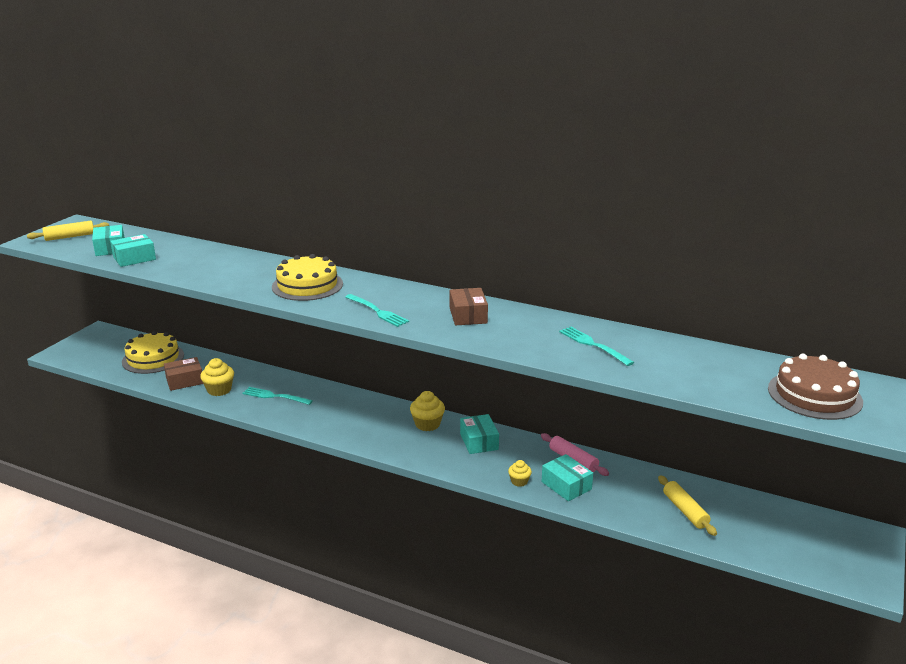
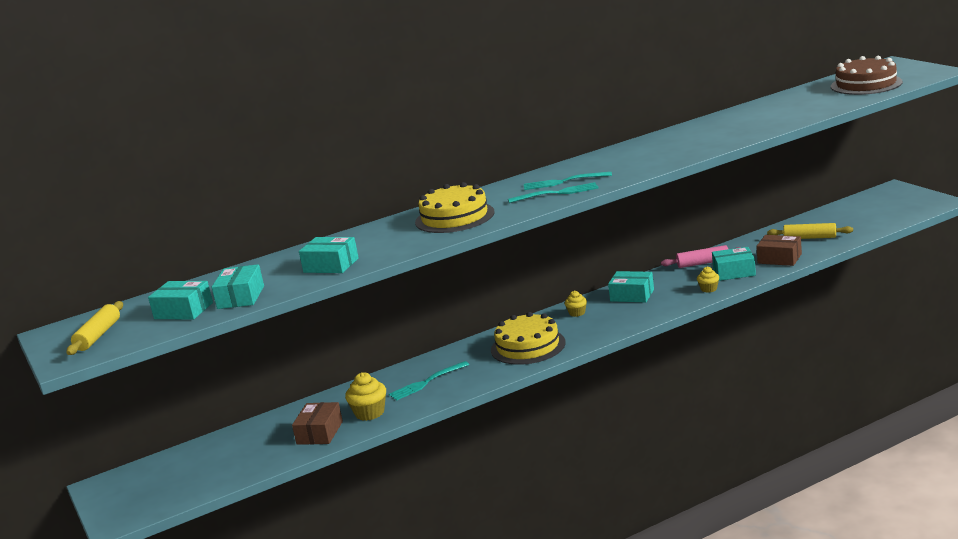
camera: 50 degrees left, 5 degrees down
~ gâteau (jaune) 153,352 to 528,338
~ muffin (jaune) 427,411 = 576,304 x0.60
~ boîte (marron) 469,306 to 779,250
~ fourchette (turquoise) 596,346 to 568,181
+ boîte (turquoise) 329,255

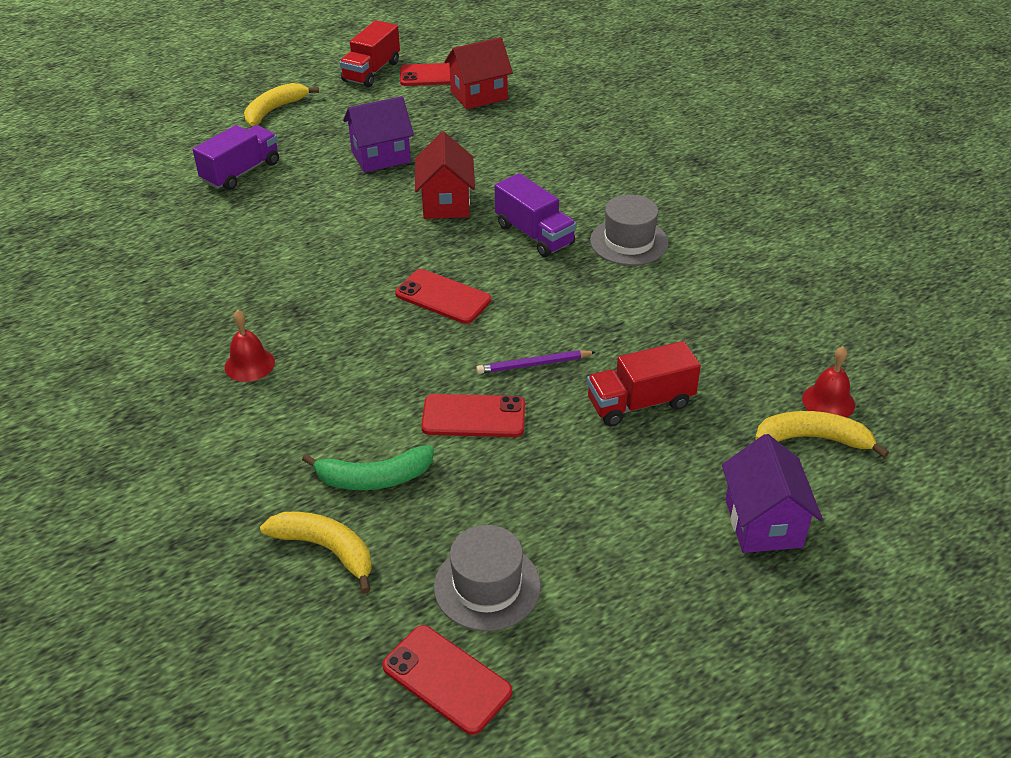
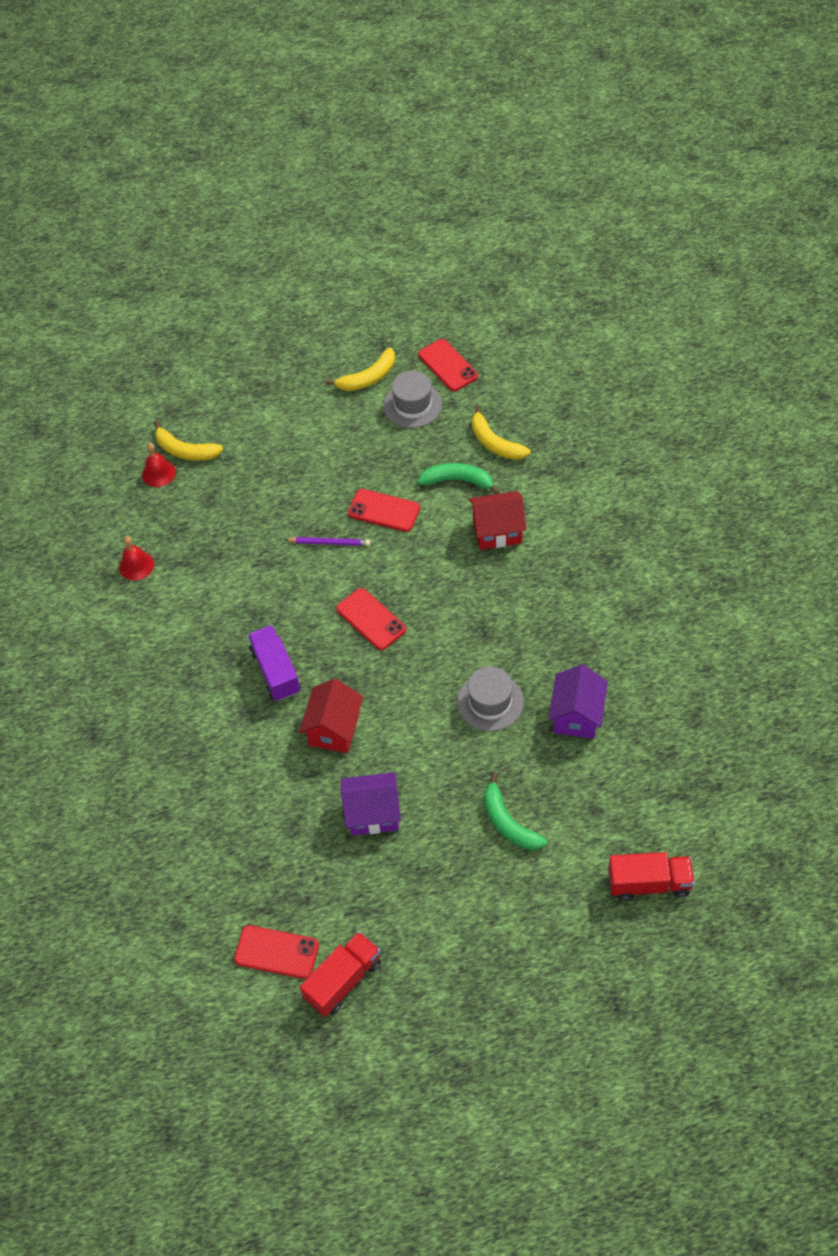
camera: 160 degrees left, 15 degrees up
~ camion (violet) 236,157 to banane (vert) 515,811
~ cloche (rouge) 250,346 to 136,558
~ banane (jaune) 281,104 to 360,369
~ maison (rouge) 478,73 to 497,520
~ camion (rouge) 644,384 to 651,876
~ chapeau (gris) 629,230 to 490,698
~ maison (violet) 772,493 to 578,701

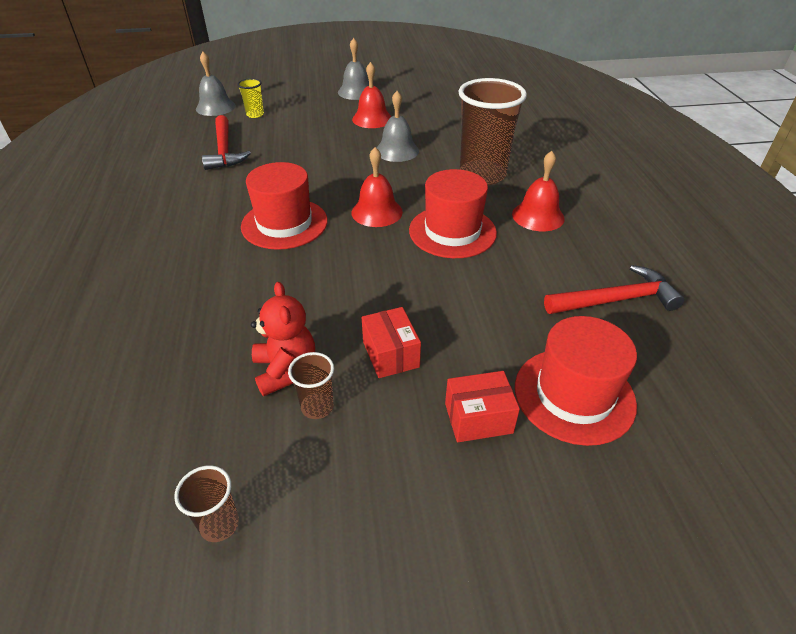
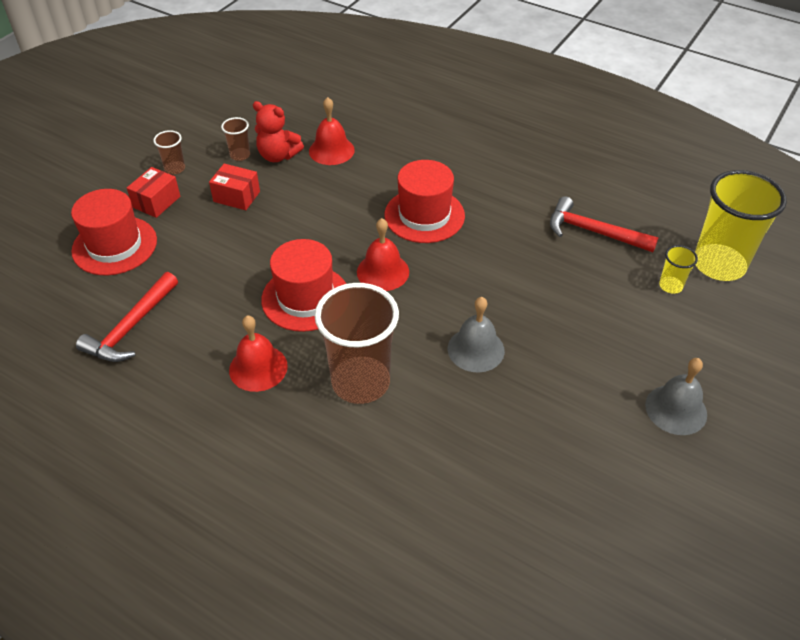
camera: 130 degrees right, 5 degrees up
~ gobelet (marron) 206,503 to 169,152
~ cloche (gris) 216,84 to gobelet (jaune) 741,225
~ cloche (rouge) 371,95 to 332,131

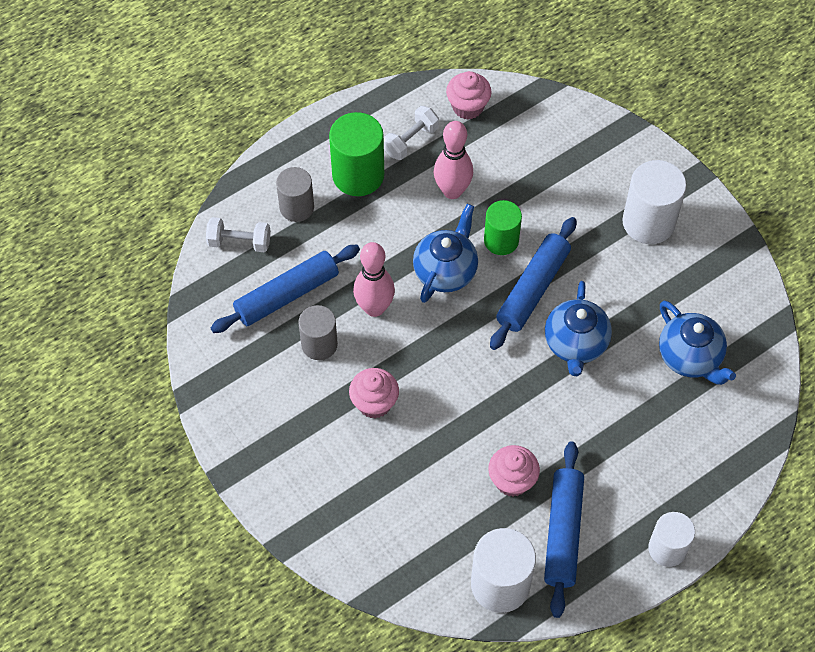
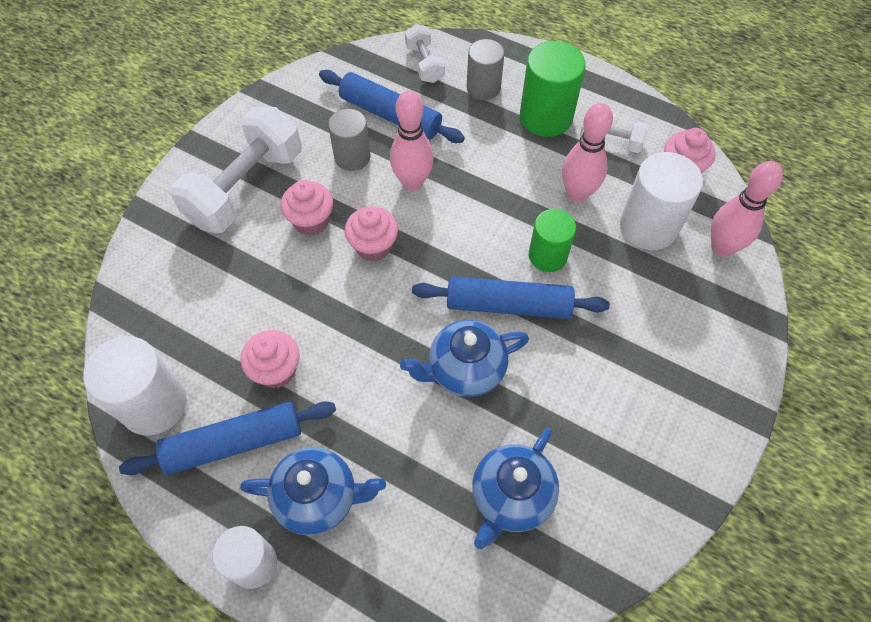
camera: 65 degrees right, 0 degrees up
~ théière (bleu) 445,253 to 313,491
~ cylindre (blanc) 654,202 to 661,201
+ haltère (blanc) 235,170
+ muffin (rose) 371,234
+ quille (rose) 747,209

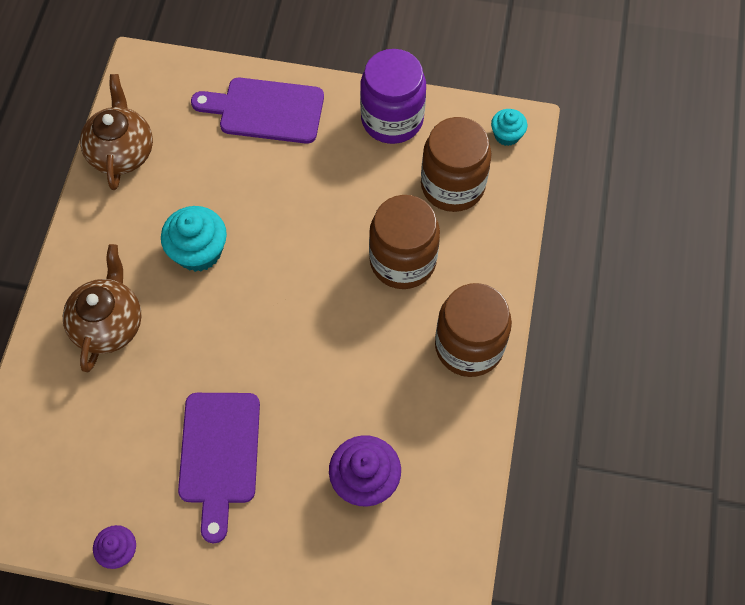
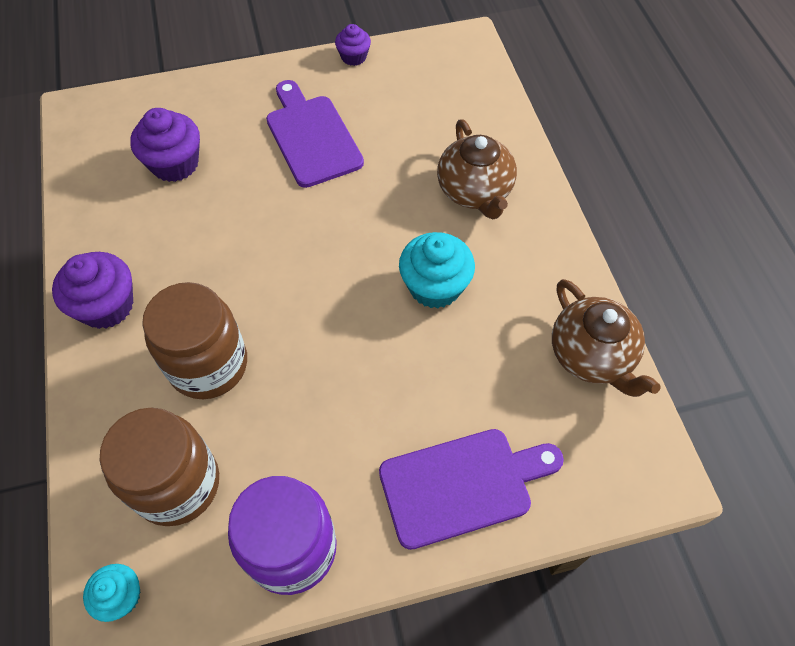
camera: 155 degrees right, 5 degrees down
~ bocal (marron) 473,330 to muffin (violet) 92,290

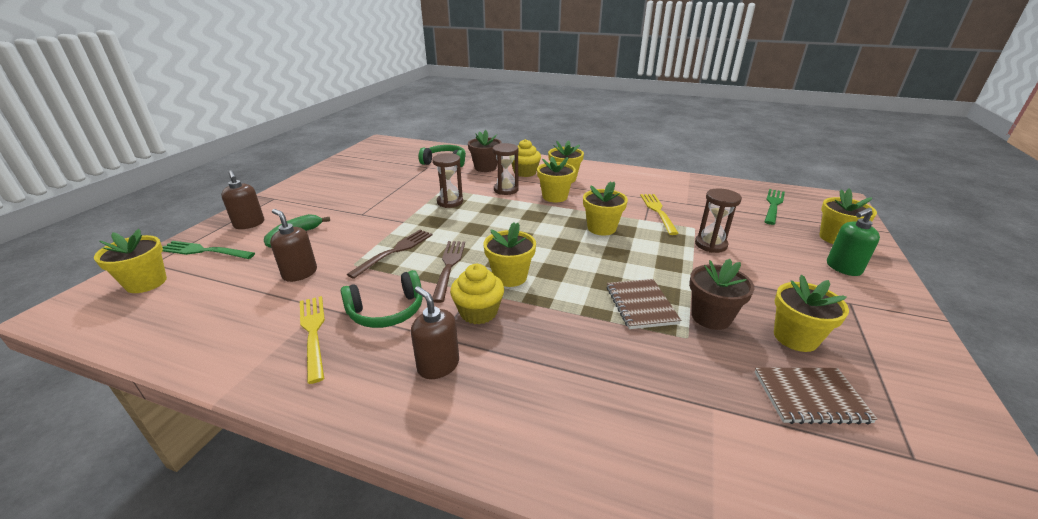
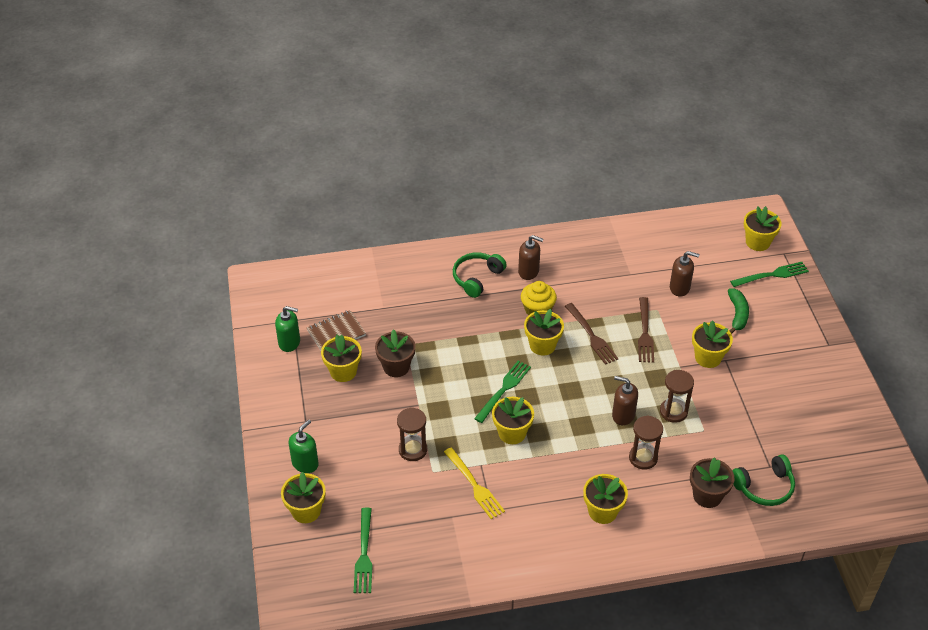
camera: 150 degrees right, 15 degrees up
~ distributeur de savon (marron) 242,199 to 625,400
- fourchette (jaune) 312,340
~ casque audio (vert) 382,299 to 480,275
- muffin (jaune) 526,158
~ pot de fleurs (jaune) 556,179 to 712,344
- carnet (marron) 644,304
+ distributeur de savon (vert) 287,329
+ fourchette (vert) 502,391

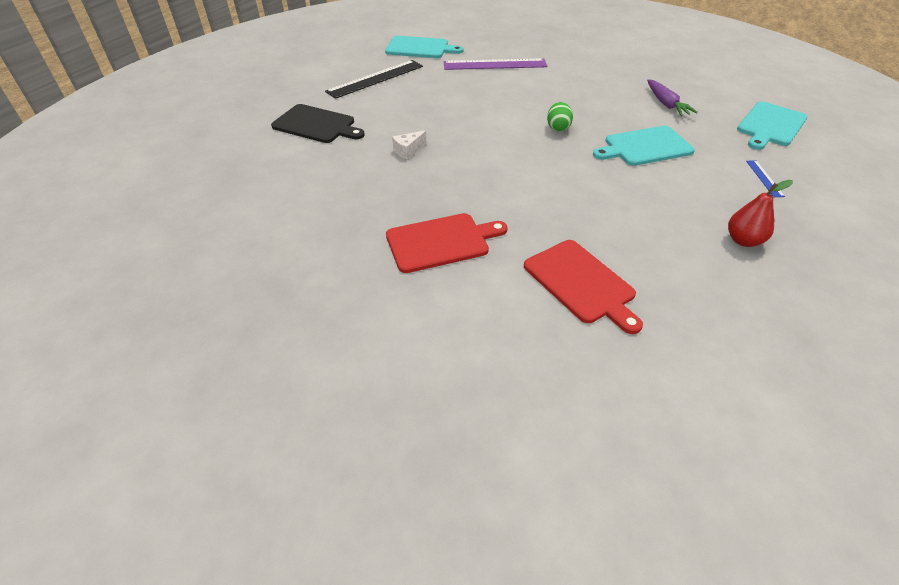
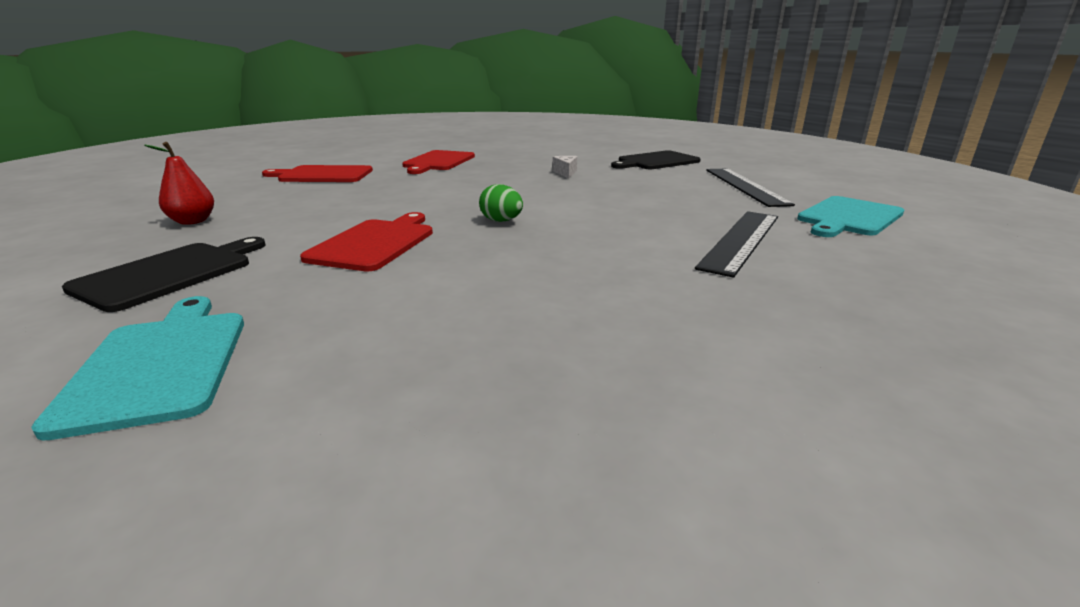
camera: 125 degrees right, 20 degrees down
~ règle (violet) 495,64 to règle (noir) 736,244
~ planche à découper (turquoise) 644,146 to planche à découper (rouge) 366,242
- carotte (violet) 672,97
~ règle (bleu) 765,178 to planche à découper (noir) 164,274

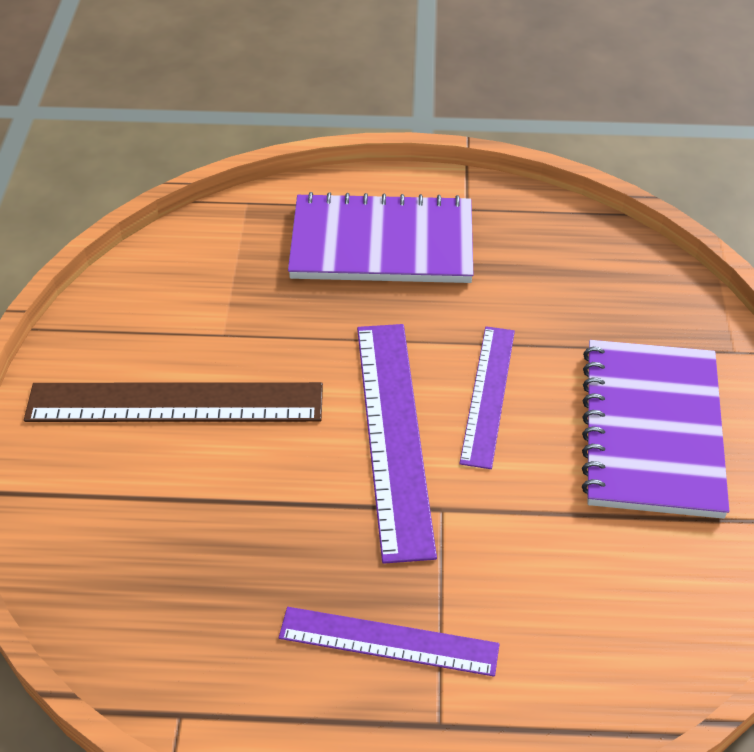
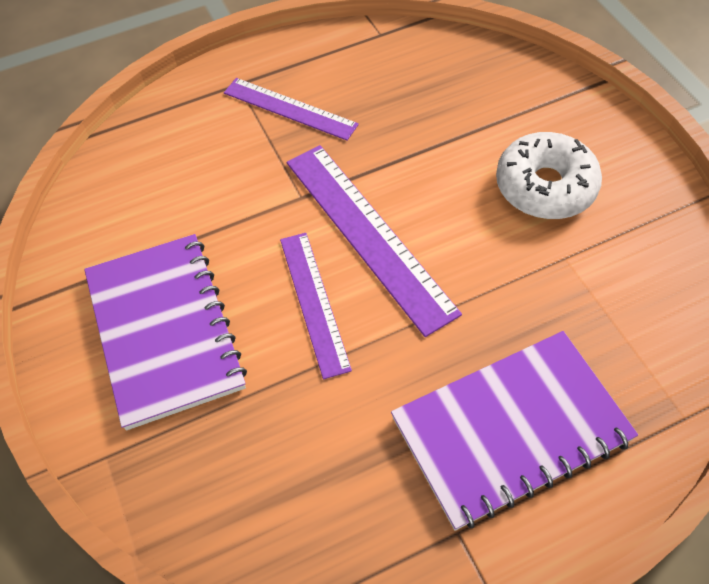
camera: 155 degrees right, 10 degrees up
~ règle (marron) 173,402 to beignet (blanc) 549,175
~ règle (violet) 389,642 = 291,109 45 degrees clockwise

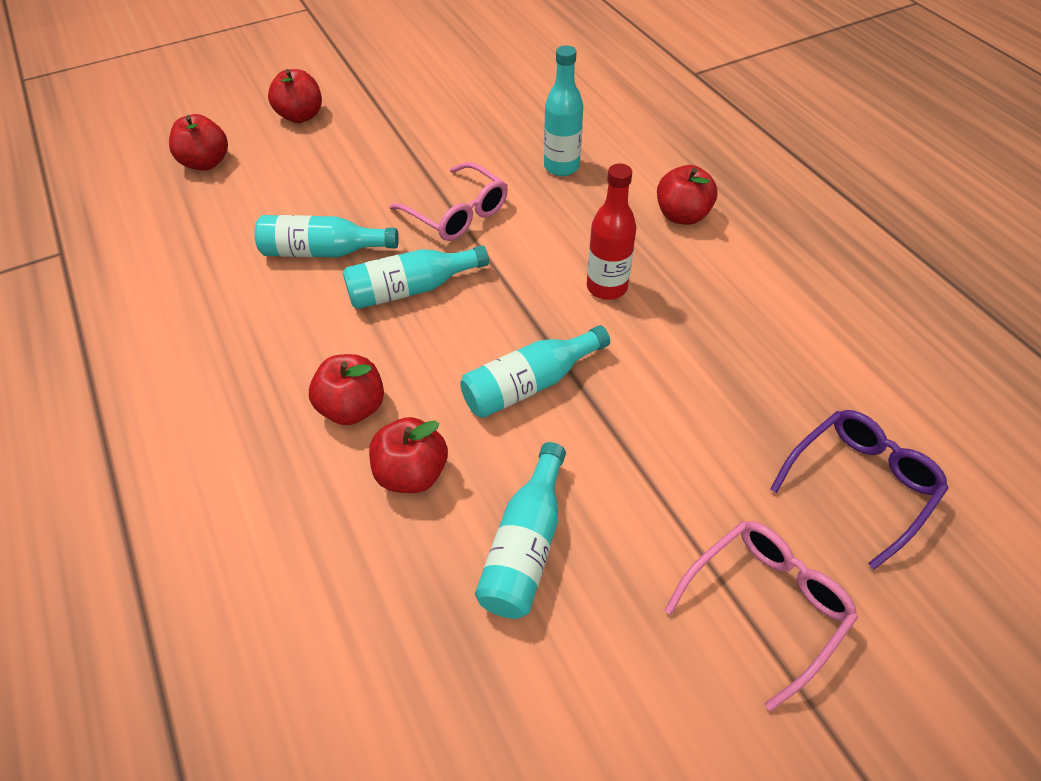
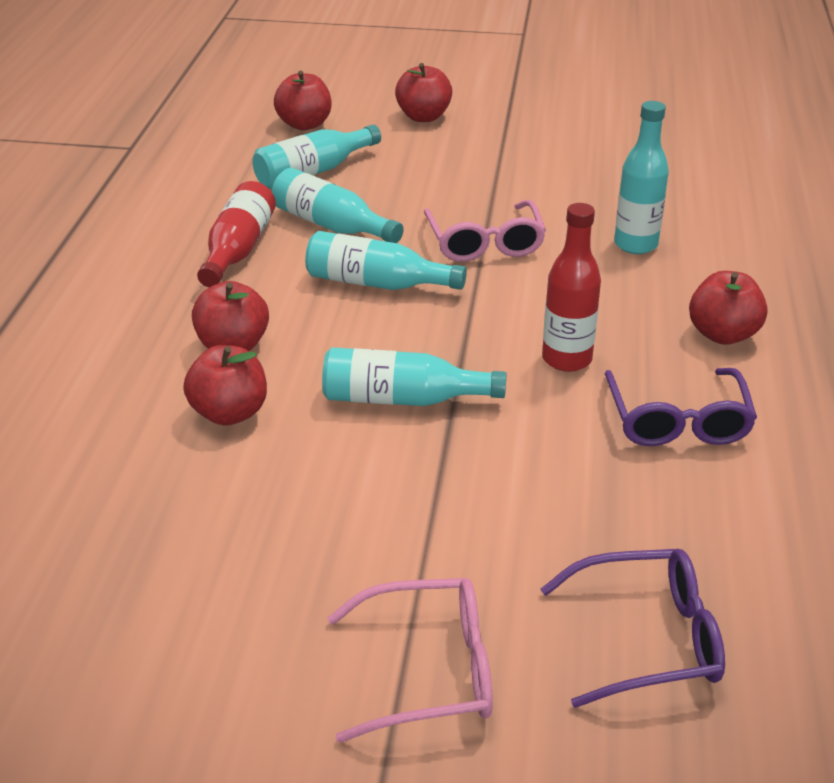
camera: 35 degrees right, 15 degrees down
~ bouteille (turquoise) 520,530 to 316,156
+ bouteille (rouge) 236,234
+ lunettes (violet) 681,407

